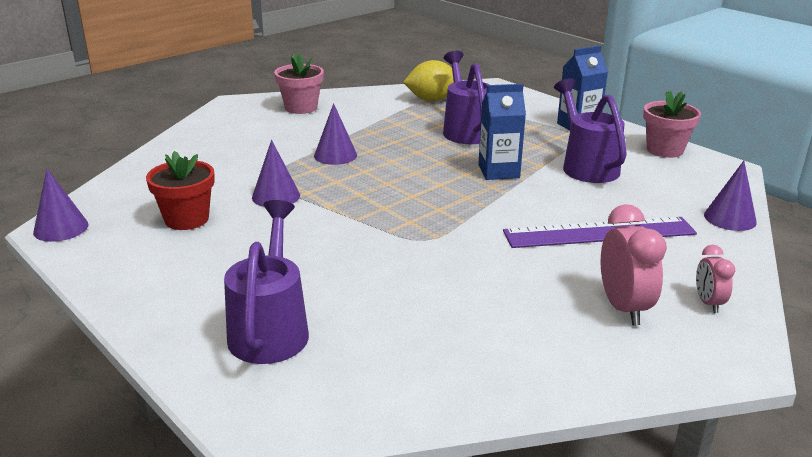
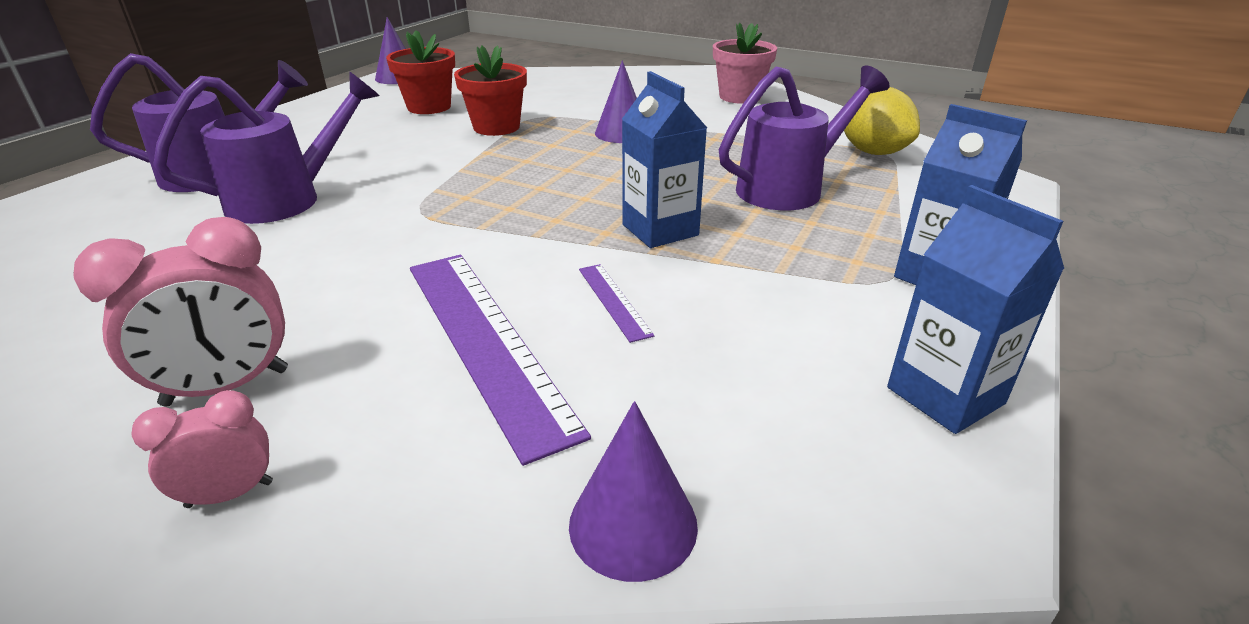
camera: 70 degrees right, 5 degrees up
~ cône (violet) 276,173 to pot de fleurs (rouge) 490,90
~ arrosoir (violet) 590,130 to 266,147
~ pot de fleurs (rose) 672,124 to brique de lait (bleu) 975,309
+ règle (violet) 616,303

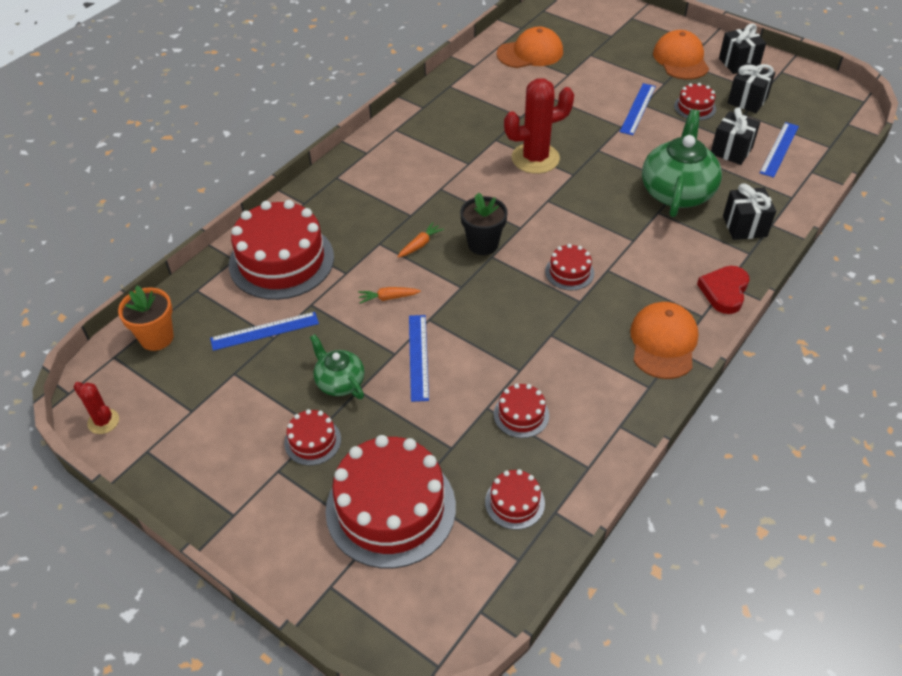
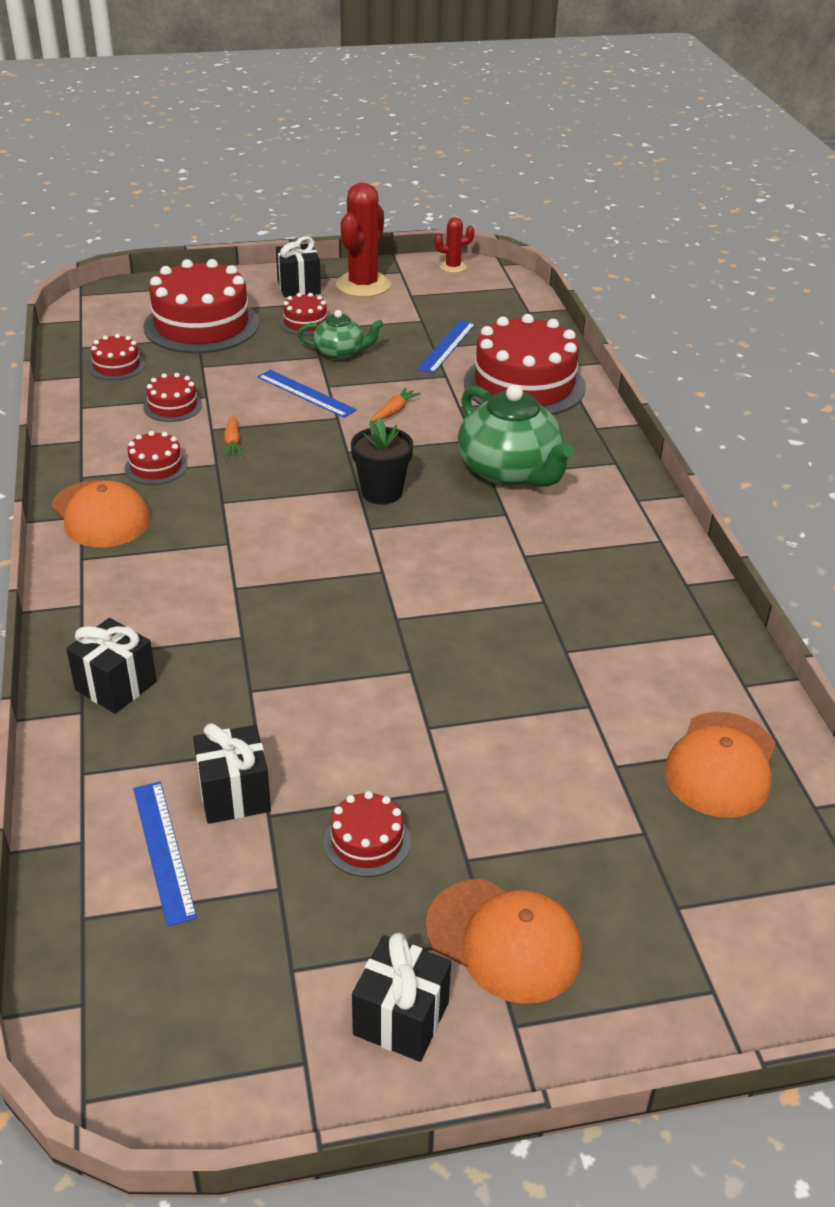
camera: 130 degrees right, 10 degrees down
- pot de fleurs (orange) 146,318
~ carotte (orange) 421,240 to 233,436
~ cactus (rouge) 539,126 to 363,240
~ gâteau (rouge) 569,267 to 156,458
- règle (bleu) 638,109
~ théière (vert) 682,163 to 516,435
- cœur (rouge) 723,290
~ cadeau (noir) 751,88 to 298,266

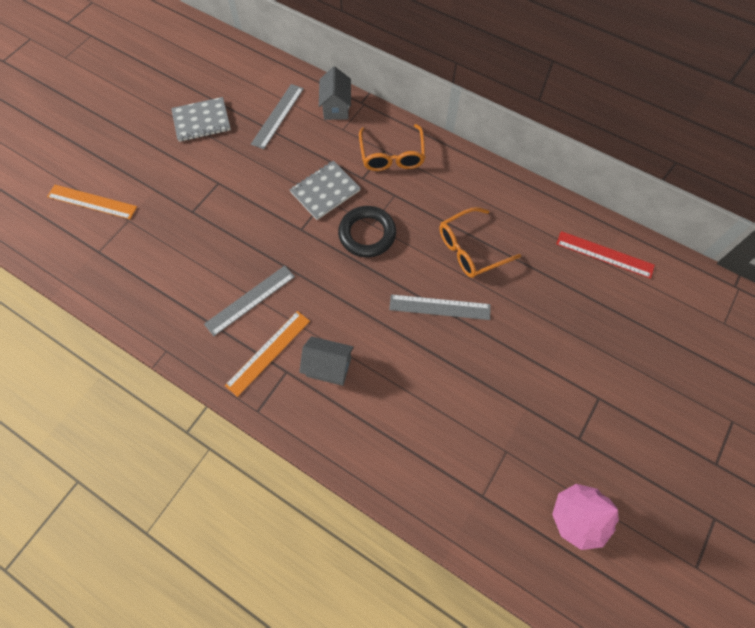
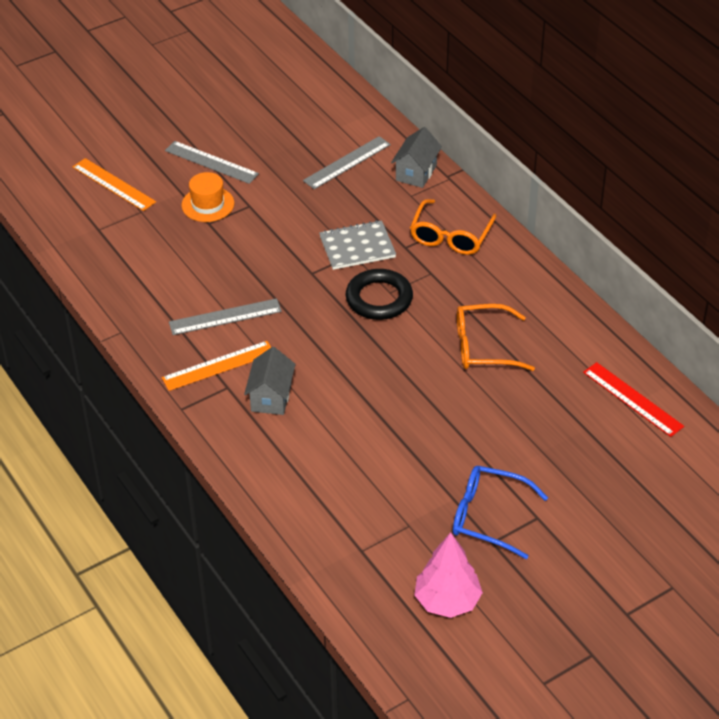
camera: 25 degrees right, 20 degrees down
- carnet (gris) 201,119
~ maison (gris) 326,361 = 270,381 60 degrees clockwise
~ règle (gris) 440,307 to 212,162
+ chapeau (orange) 207,197
+ lunettes (bleu) 500,512

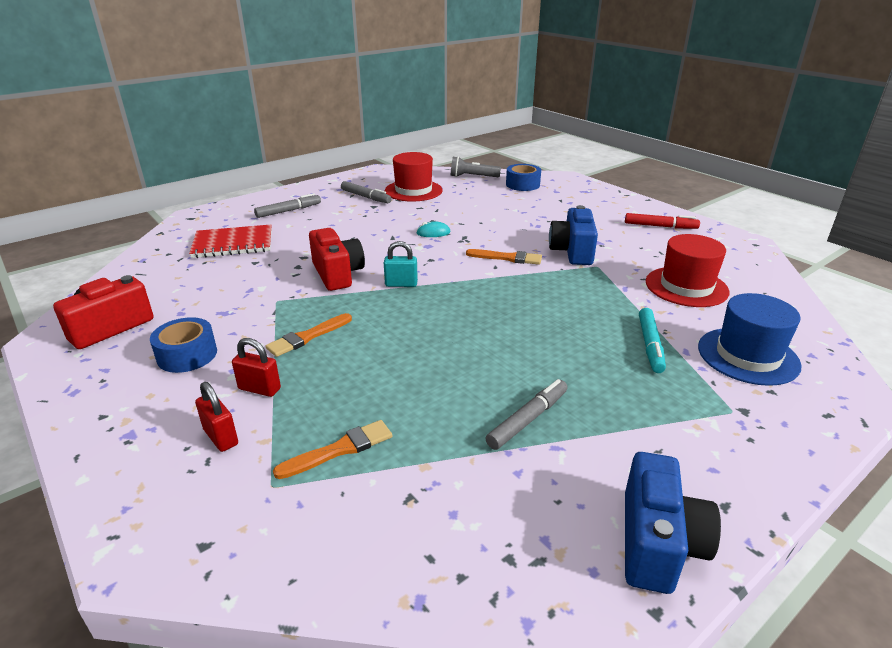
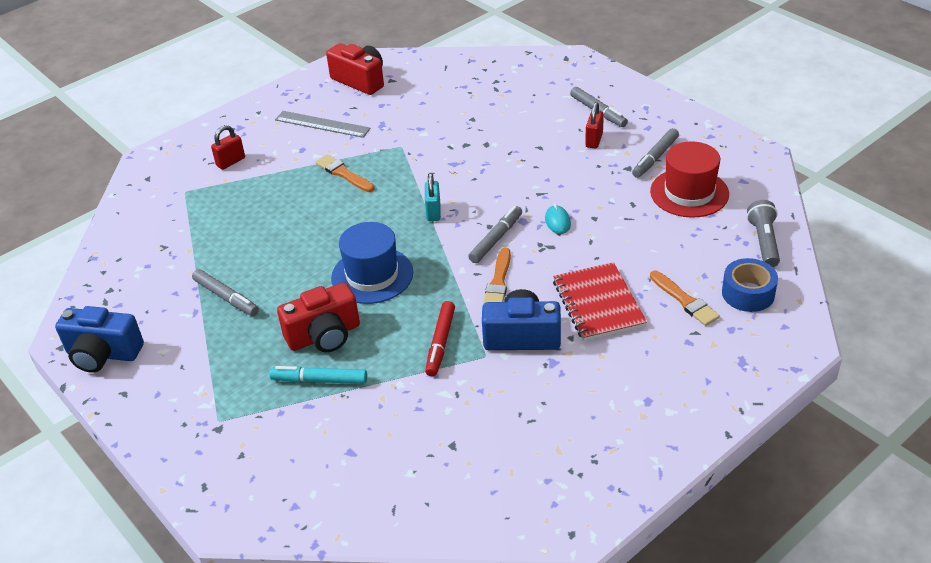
camera: 90 degrees right, 10 degrees up
~ ruban adhésif (bleu) 183,345 to règle (gris) 323,124
~ carnet (rouge) 230,241 to 600,301
~ cadenas (rouge) 256,367 to 594,125
~ pinceau (orange) 332,449 to 685,298
~ appareil photo (rouge) 337,259 to 318,317
~ feutre (rouge) 662,221 to 440,338
- chapeau (rouge) 687,270
~ chapeau (bleu) 749,339 to 372,263
+ feutre (gris) 495,234

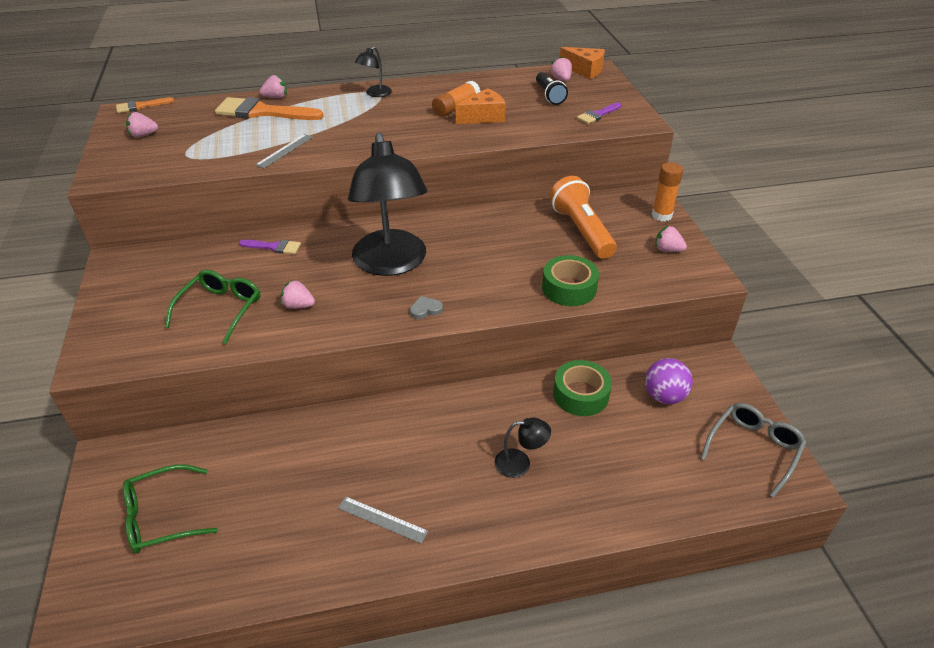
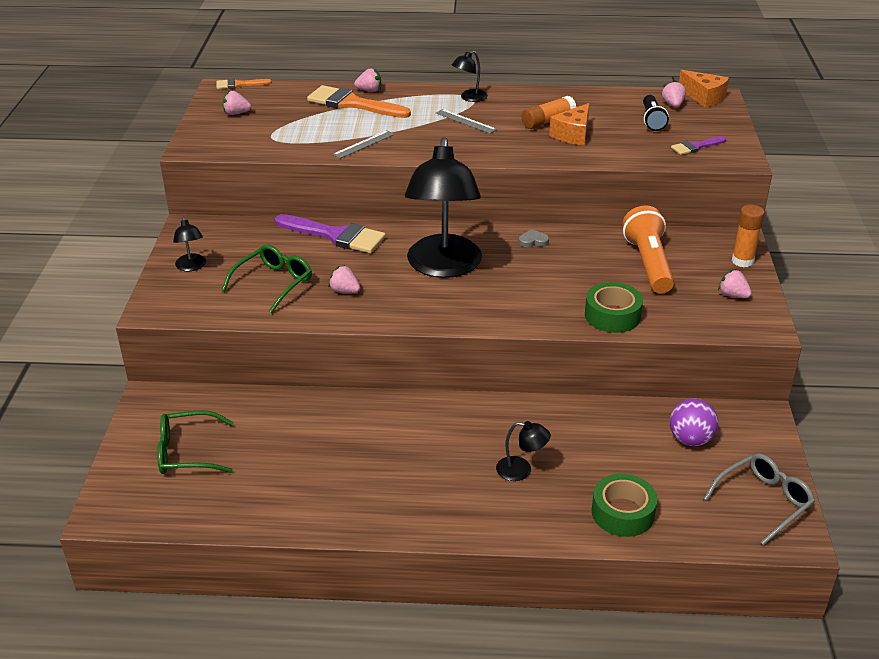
camera: 15 degrees right, 5 degrees down
~ pinceau (violet) 270,246 = 330,233 x1.92
~ règle (gris) 383,520 to 466,121
~ cœur (gris) 426,307 to 534,238
~ fromage (orange) 481,106 = 569,124 135 degrees clockwise
~ ruban adhésif (vert) 582,388 to 624,505
+ lampe (noir) 189,244

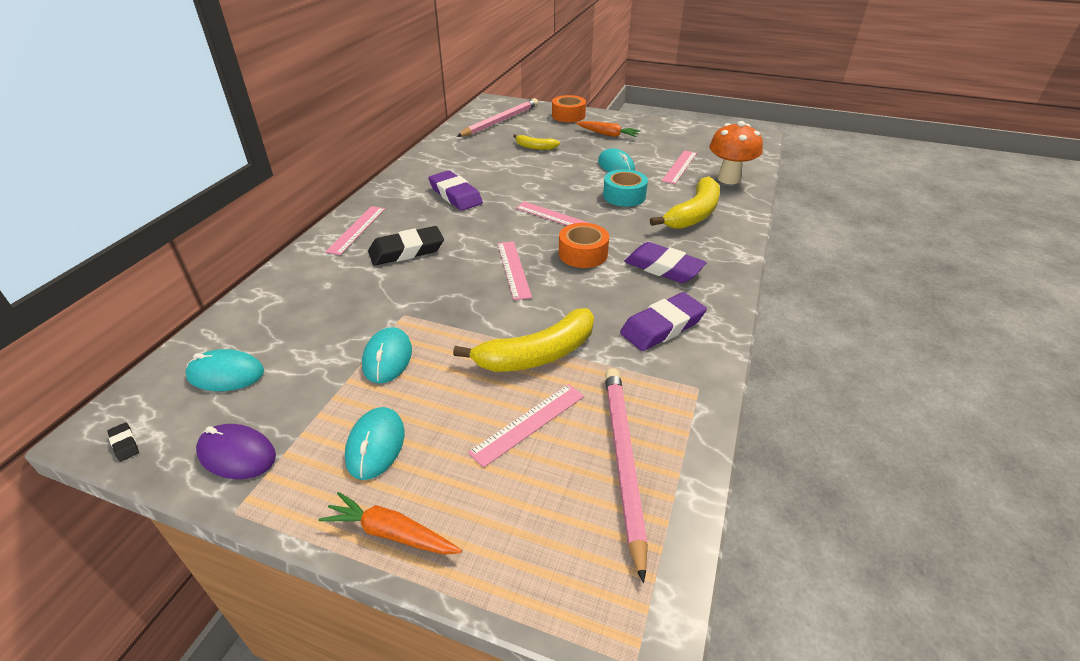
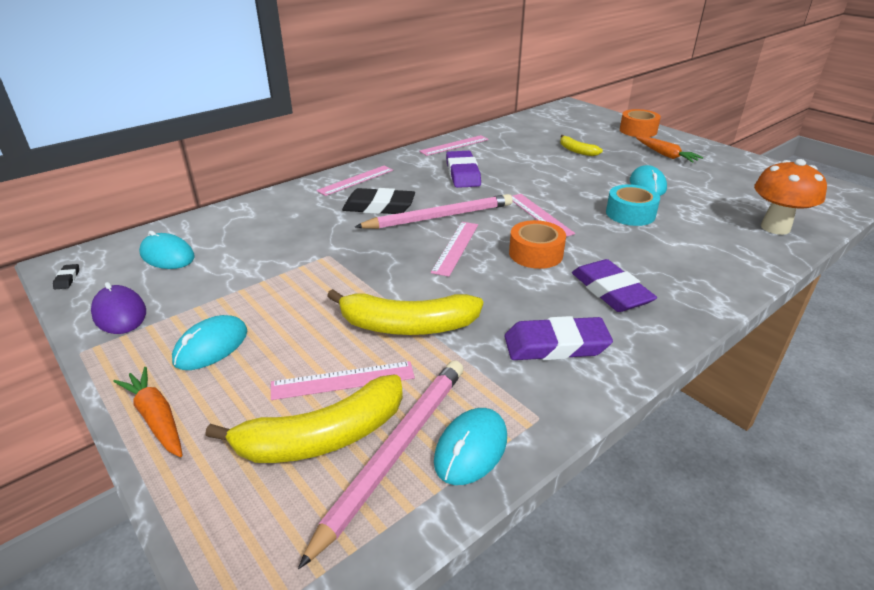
camera: 30 degrees right, 5 degrees down
~ souris (turquoise) 387,355 to 470,446
~ crayon (rose) 497,117 to 434,211
~ banane (jaune) 685,202 to 304,419
~ règle (rose) 679,167 to 454,145

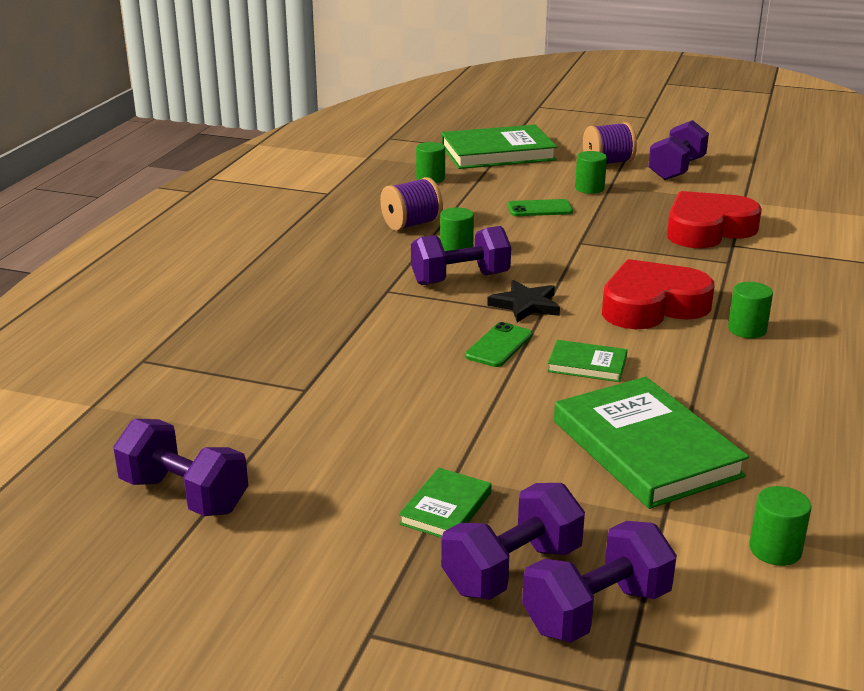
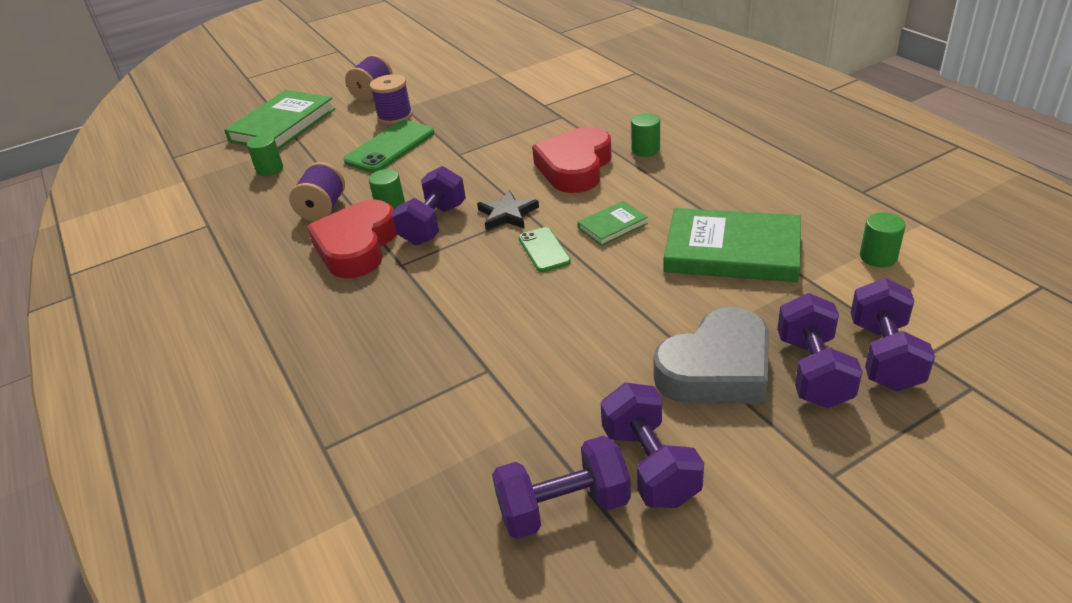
camera: 45 degrees left, 10 degrees up
~ livre (vert) 445,503 to cœur (gris) 711,355
~ téléphone (vert) 540,207 = 389,146 x1.69
~ cylindre (vert) 591,172 to bobine (violet) 391,99
~ haltère (violet) 678,150 to 652,445
~ cœur (rouge) 714,219 to 352,239

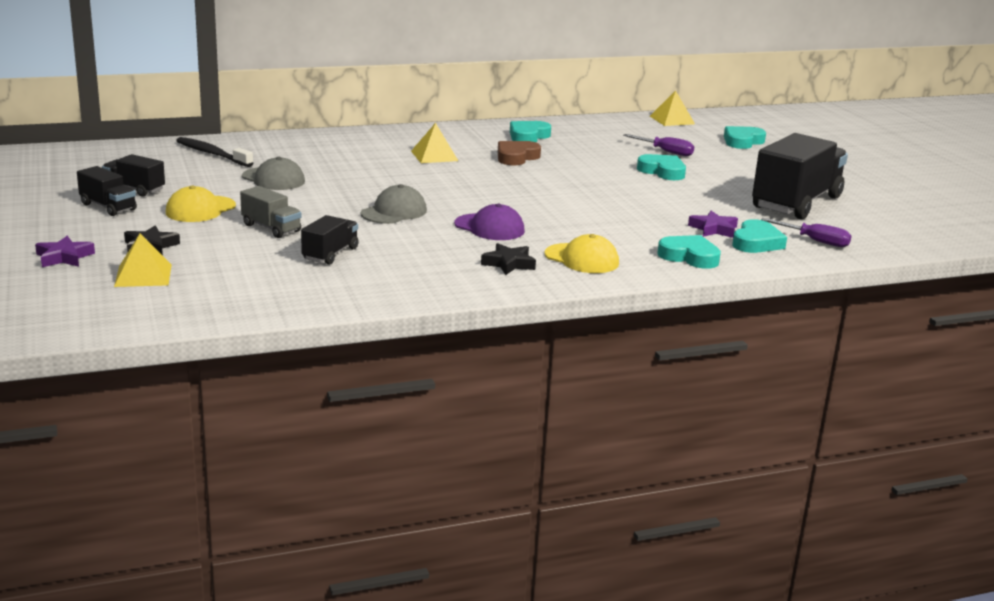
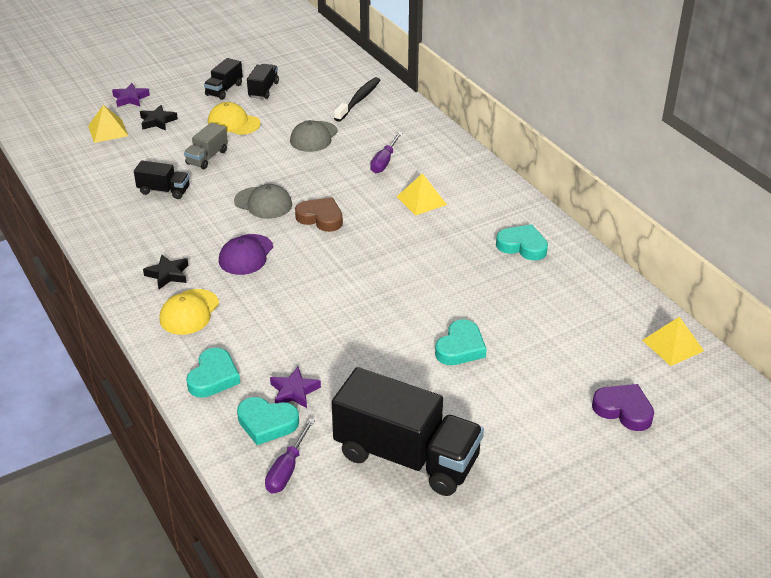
camera: 80 degrees right, 15 degrees up
~ cœur (marron) 519,153 to 319,214
~ tournevis (violet) 658,145 to 386,152
~ cœur (turquoise) 745,137 to cœur (violet) 623,407

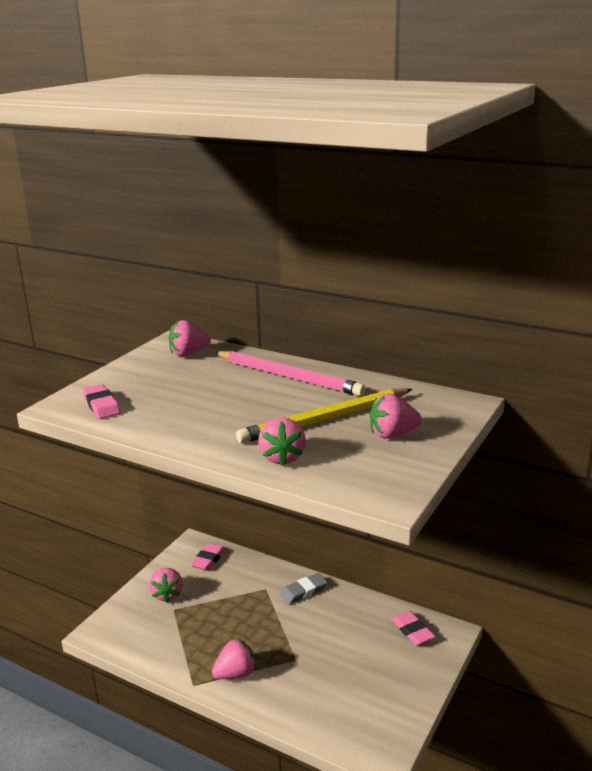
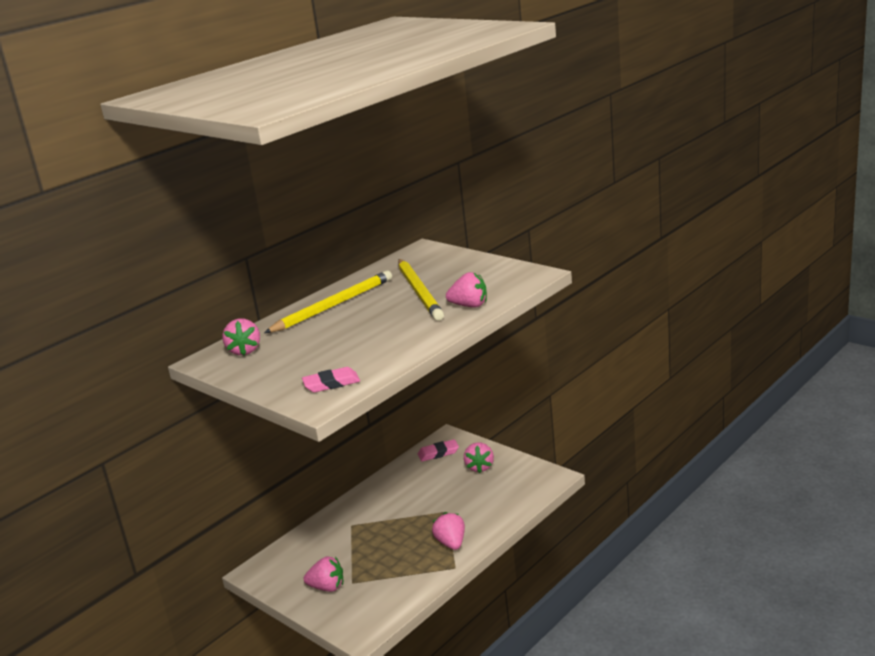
camera: 75 degrees left, 0 degrees up
- gomme (rose) 208,557
~ crayon (rose) 290,373 to crayon (jaune) 328,301
- gomme (gris) 304,588
~ fraise (rose) 396,416 to 479,457

